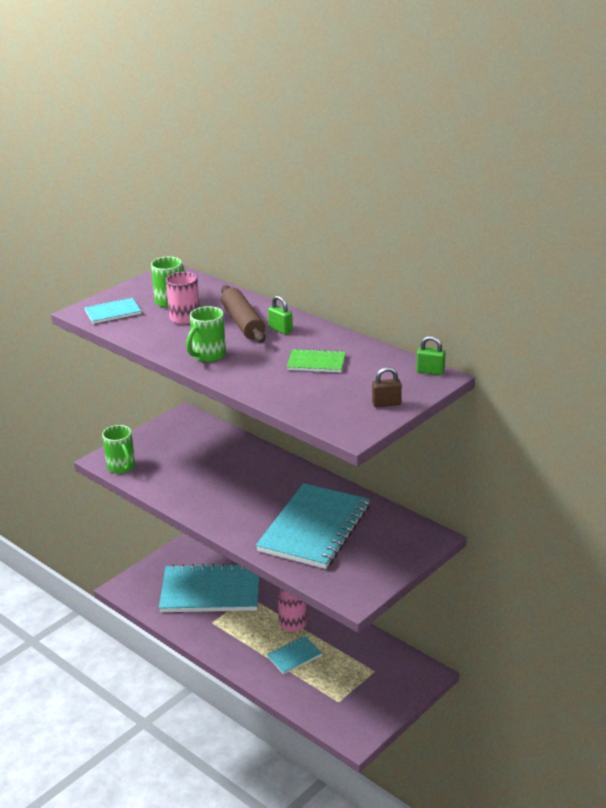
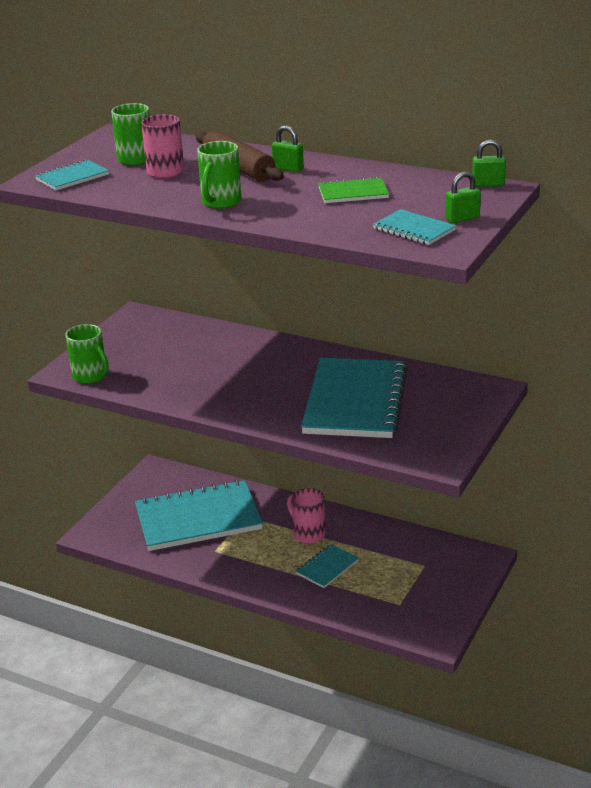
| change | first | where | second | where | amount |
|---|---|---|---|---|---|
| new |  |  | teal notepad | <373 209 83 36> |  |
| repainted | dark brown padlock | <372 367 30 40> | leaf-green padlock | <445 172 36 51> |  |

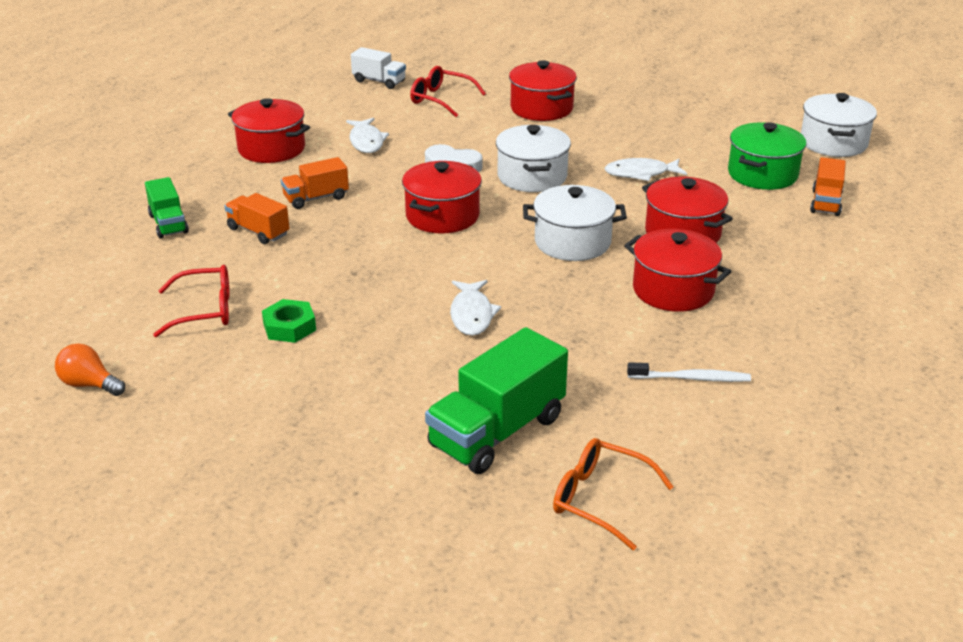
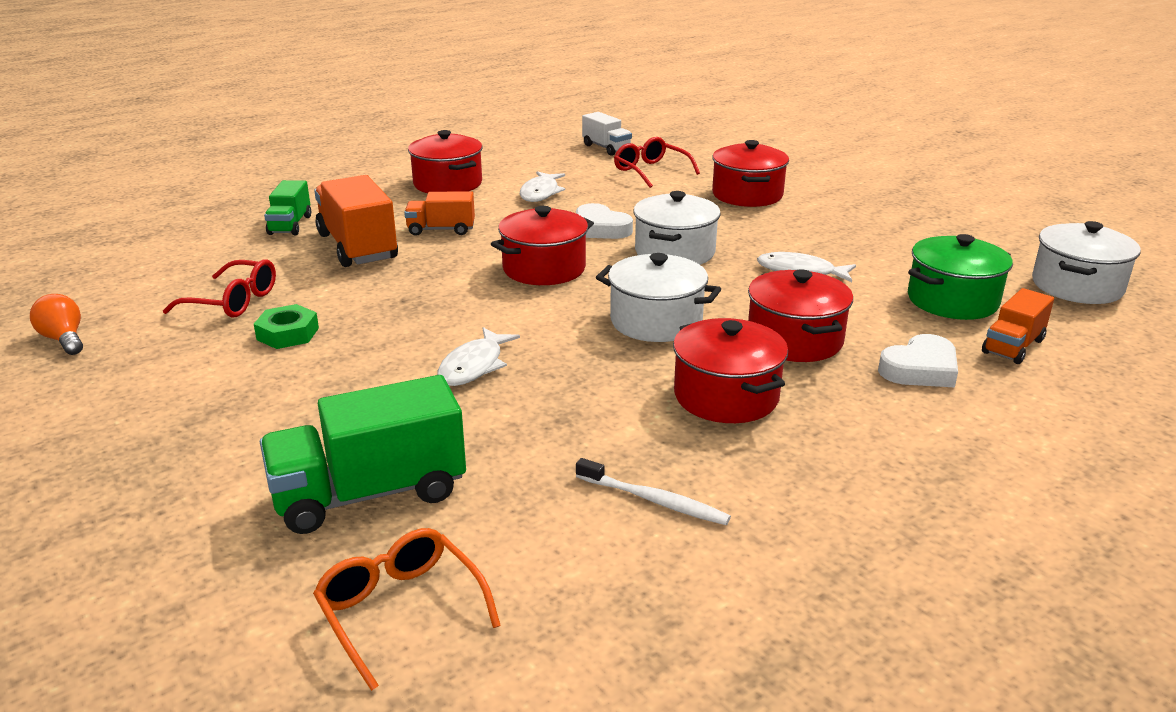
| change | first | where | second | where | amount |
|---|---|---|---|---|---|
| new |  |  | snow-white heart shape | <878 334 80 53> |  |
| scaled | orange lorry | <224 193 65 51> |  | <314 175 84 92> | x1.76 |

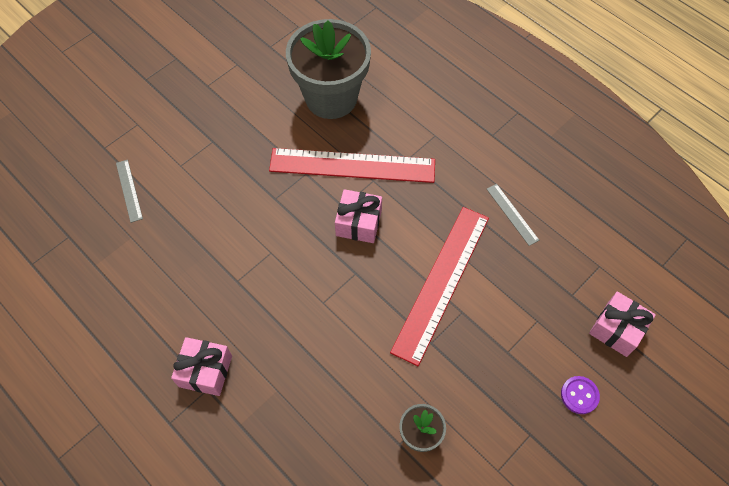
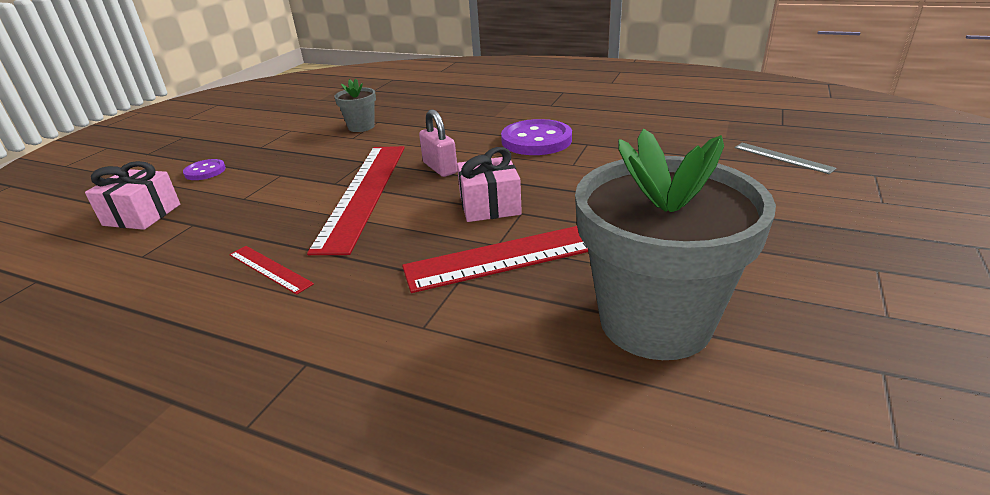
| change | first | where | second | where | amount |
|---|---|---|---|---|---|
| gone | rosy gift | <171 337 61 59> |  |  |  |
| new |  |  | rosy padlock | <419 109 39 68> |  |
| new |  |  | violet shirt button | <501 119 71 36> |  |
| repainted | ash-grey measuring stick | <487 184 52 62> | red measuring stick | <229 246 85 49> |  |

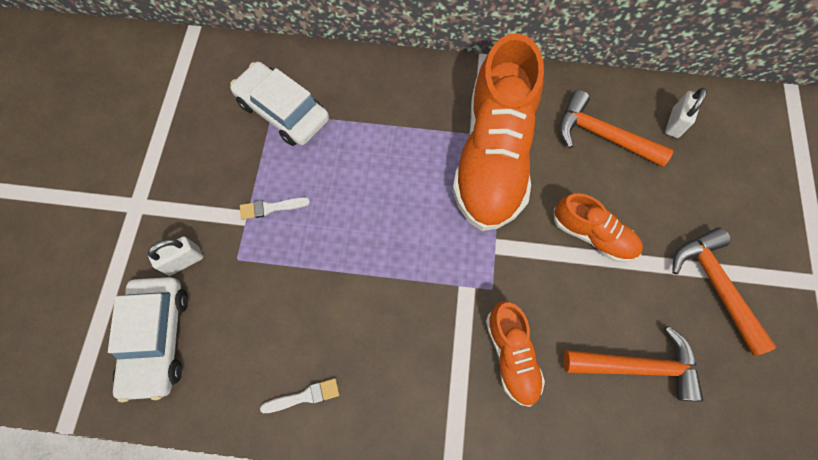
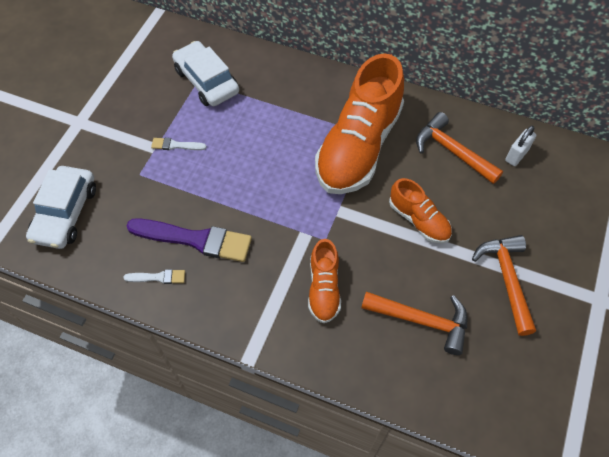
| change | first | where | second | where | amount |
|---|---|---|---|---|---|
| gone | snow-white padlock | <148 236 55 40> |  |  |  |
| new |  |  | violet brush | <126 219 126 43> |  |

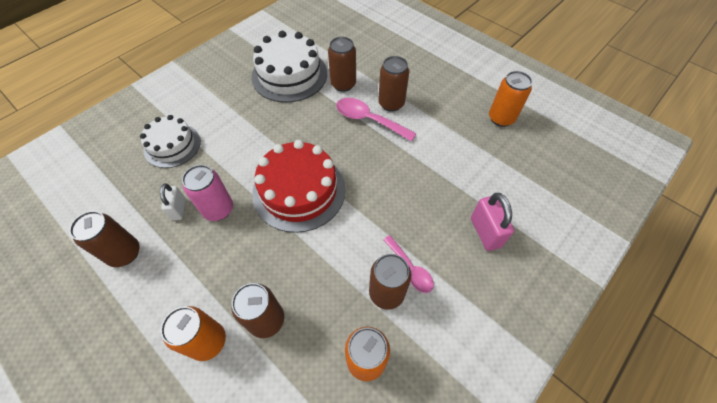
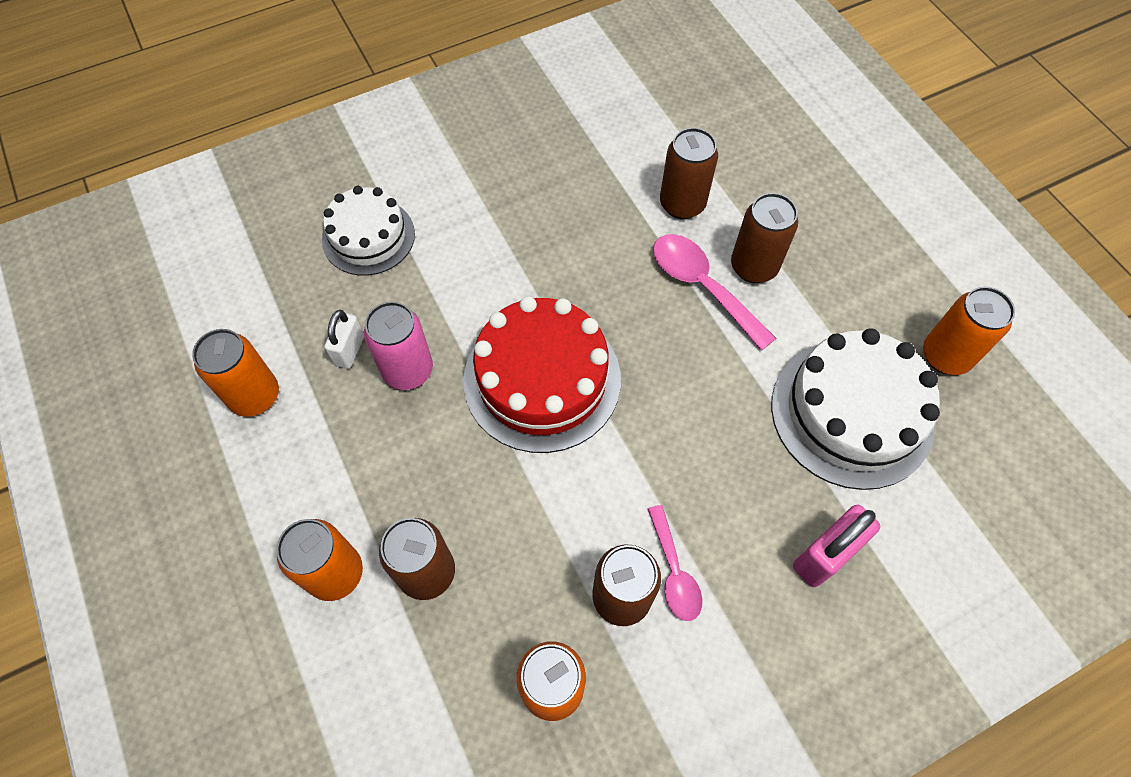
| change | first | where | second | where | amount |
|---|---|---|---|---|---|
| shifted | snow-white cake | <251 31 76 71> |  | <771 328 169 162> |  |
| repainted | dark brown tin | <69 211 70 56> | orange tin | <192 329 87 88> |  |
| rotated | rosy padlock | <471 193 43 58> |  | <793 505 87 82> | 45 degrees clockwise |

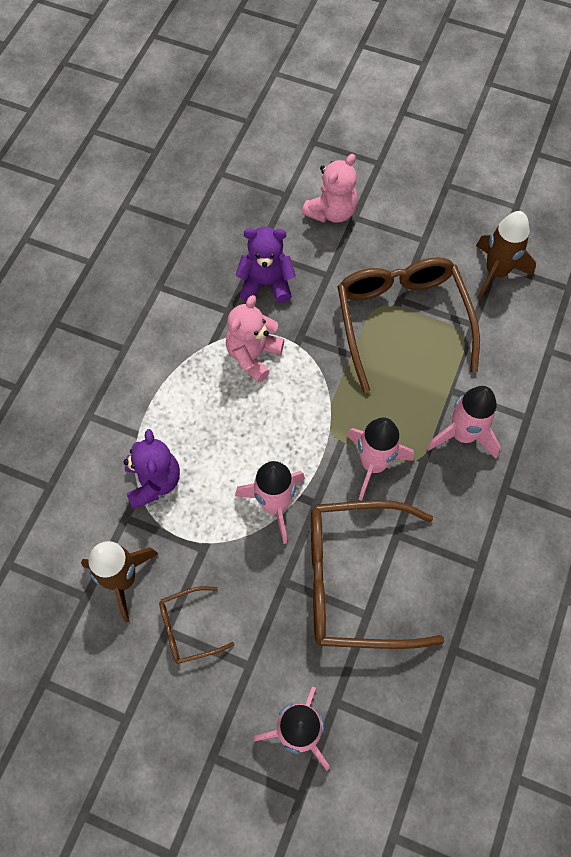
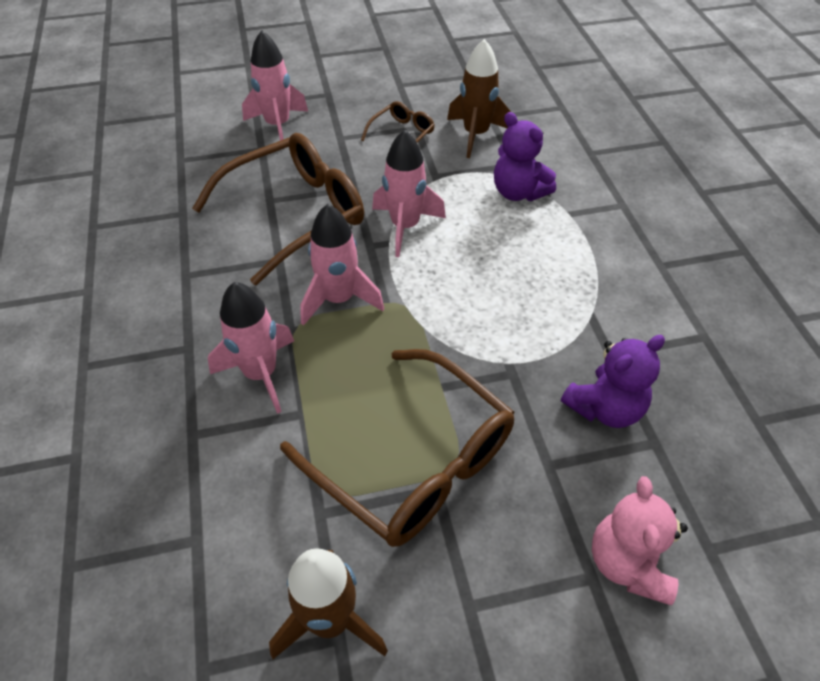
| change | first | where | second | where | amount |
|---|---|---|---|---|---|
| gone | rosy stuffed bear | <226 295 58 87> |  |  |  |

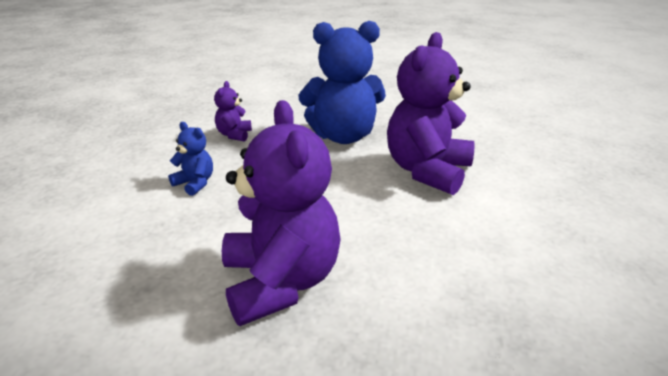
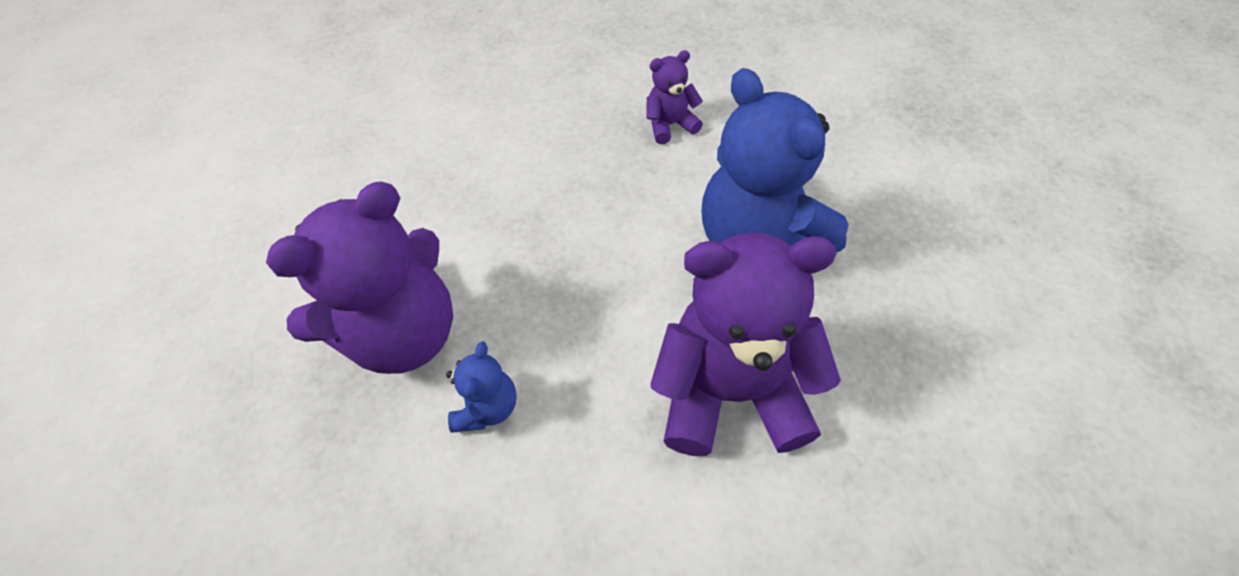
| change | first | where | second | where | amount |
|---|---|---|---|---|---|
| shifted | blue stuffed bear | <168 122 45 74> |  | <446 341 71 92> |  |

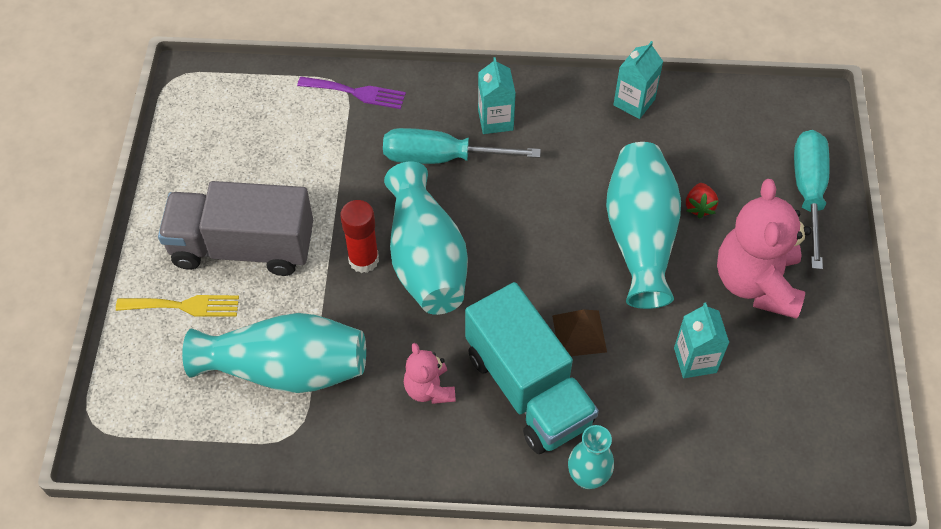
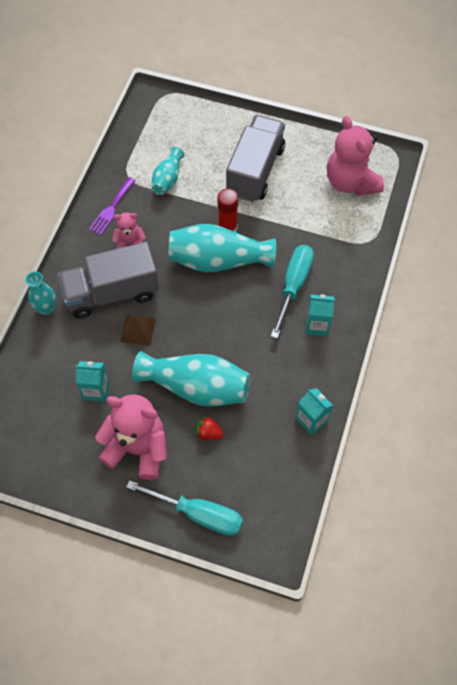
| change | first | where | second | where | amount |
|---|---|---|---|---|---|
| gone | yellow dinner fork | <116 295 123 22> |  |  |  |
| new |  |  | rosy stuffed bear | <327 116 57 80> |  |
| shifted | violet dinner fork | <297 77 109 32> |  | <89 177 47 58> |  |
| repainted | teal lorry | <465 282 134 172> | ash-grey lorry | <58 242 101 77> |  |
| scaled | teal flower vase | <182 313 184 80> |  | <152 147 32 48> | x0.55 |

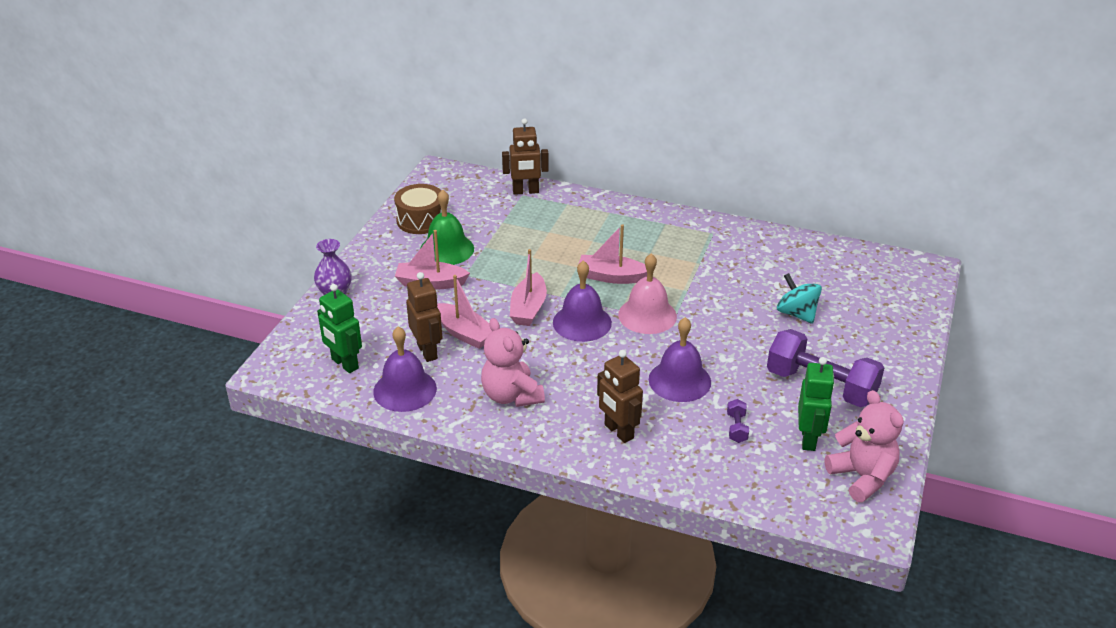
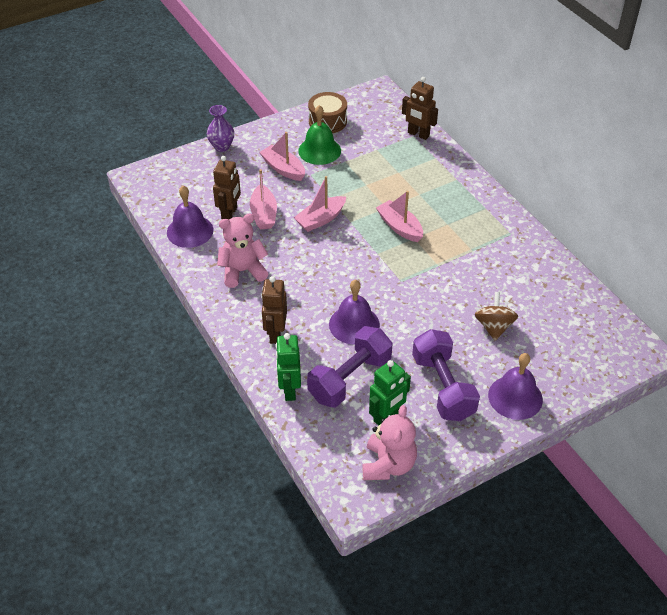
| change | first | where | second | where | amount |
|---|---|---|---|---|---|
| gone | rosy bell | <618 254 59 80> |  |  |  |
| shifted | leaf-green toy robot | <317 284 45 89> |  | <276 333 25 68> |  |
| shifted | violet bell | <553 261 59 81> |  | <488 353 55 67> |  |
| repainted | teal whirligig | <777 273 45 51> | dark brown whirligig | <475 292 43 49> |  |
| rotated | rosy stuffed bear | <481 318 64 89> |  | <217 214 52 74> | 60 degrees clockwise |
| scaled | violet free weight | <727 399 22 44> |  | <307 326 86 81> | x2.47 |

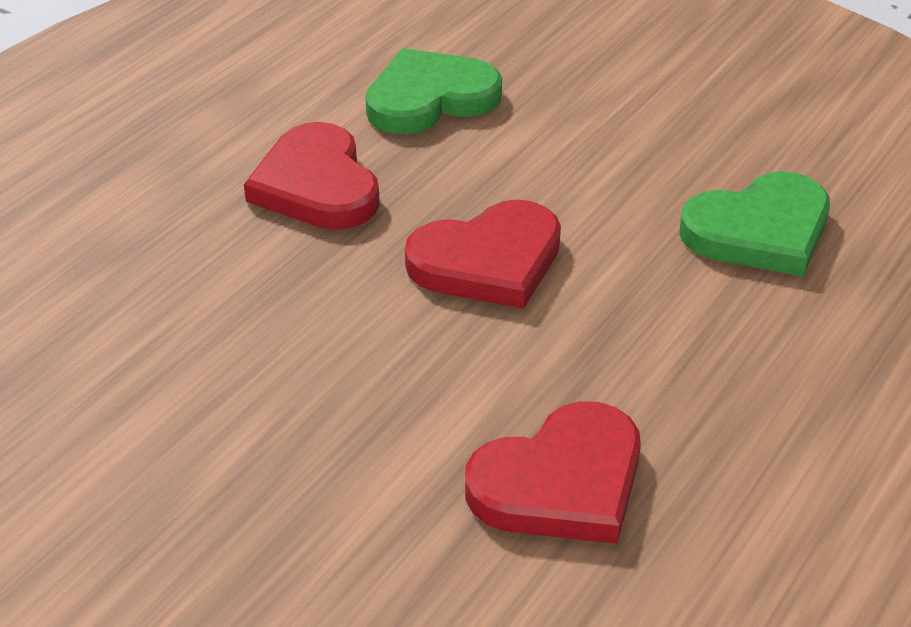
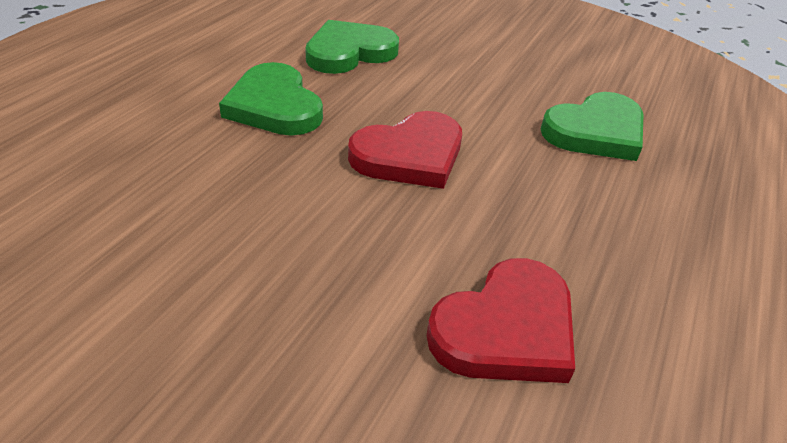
| change | first | where | second | where | amount |
|---|---|---|---|---|---|
| repainted | red heart shape | <244 122 136 108> | leaf-green heart shape | <219 62 104 74> |  |

